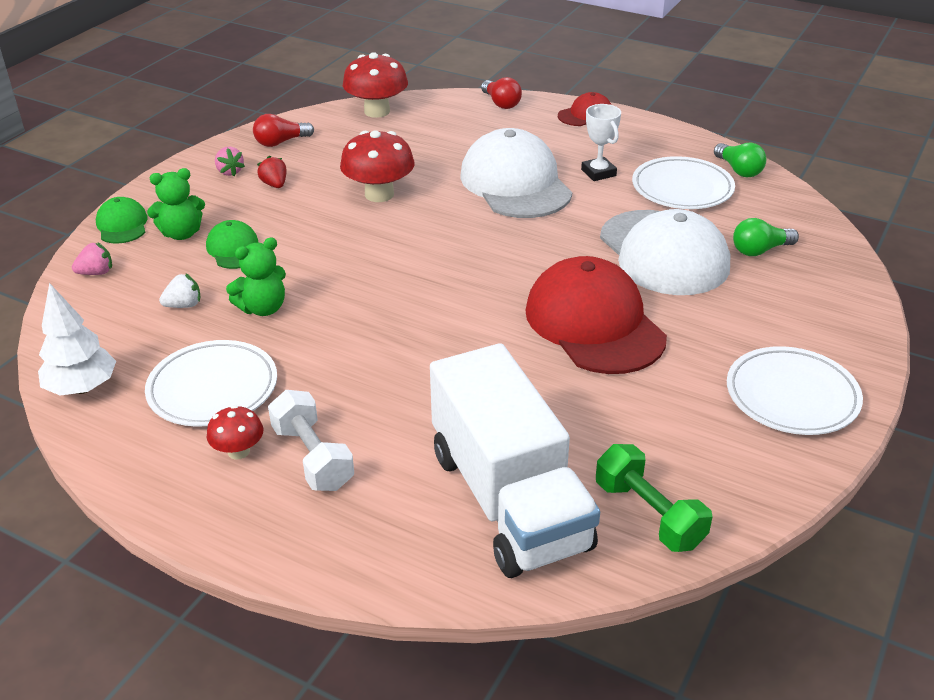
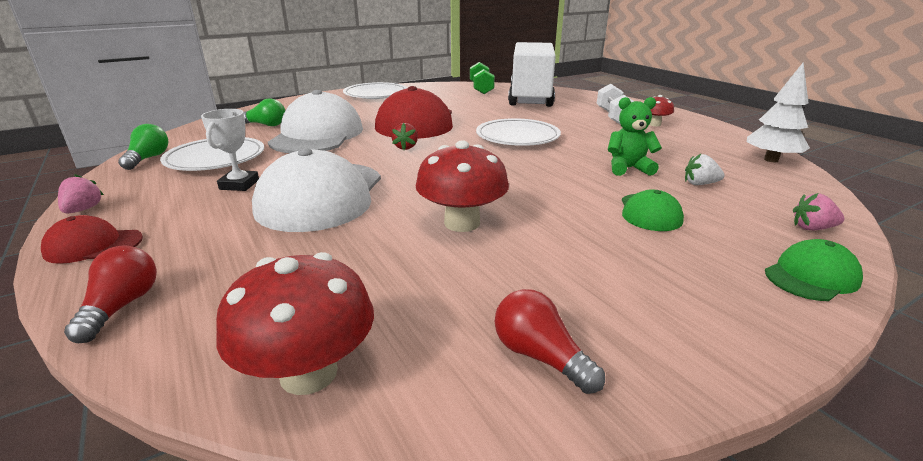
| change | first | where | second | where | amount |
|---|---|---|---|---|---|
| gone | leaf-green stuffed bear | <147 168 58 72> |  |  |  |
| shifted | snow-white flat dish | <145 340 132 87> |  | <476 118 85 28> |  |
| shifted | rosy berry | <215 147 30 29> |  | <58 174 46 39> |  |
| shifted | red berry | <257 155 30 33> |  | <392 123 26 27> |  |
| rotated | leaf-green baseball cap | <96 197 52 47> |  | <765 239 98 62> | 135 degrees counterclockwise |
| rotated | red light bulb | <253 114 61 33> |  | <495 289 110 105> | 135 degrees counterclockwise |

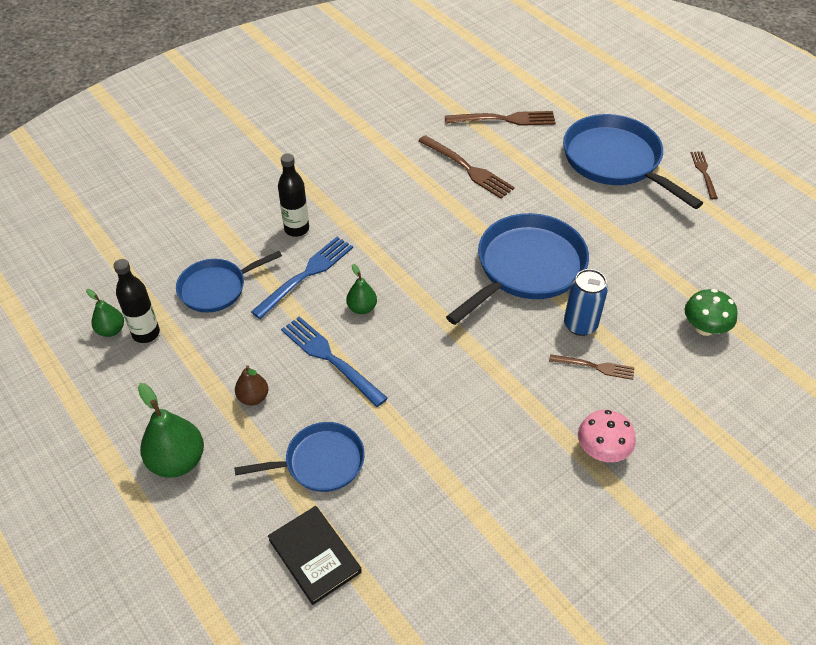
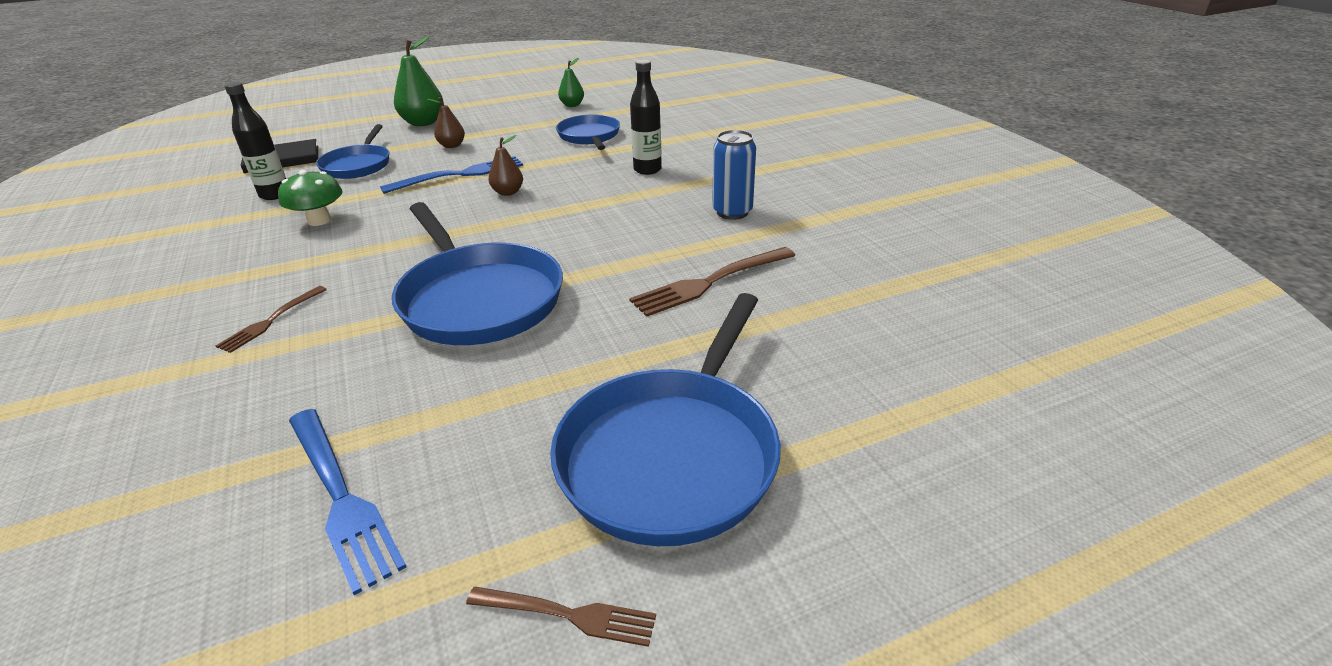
| change | first | where | second | where | amount |
|---|---|---|---|---|---|
| gone | dark brown dinner fork | <445 111 111 15> |  |  |  |
| gone | rosy mushroom | <578 410 58 52> |  |  |  |
| shifted | ebony flask | <114 259 46 84> |  | <224 82 62 118> |  |
| shifted | blue dinner fork | <251 237 102 82> |  | <289 409 117 186> |  |
| shifted | blue tin | <564 269 44 67> |  | <712 130 44 90> |  |
| shifted | leaf-green mushroom | <685 289 53 47> |  | <278 170 65 56> |  |
| repainted | leaf-green pear | <346 264 31 50> | dark brown pear | <489 135 34 61> |  |
| rotated | blue pan | <563 114 140 95> |  | <550 293 231 253> | 135 degrees clockwise |

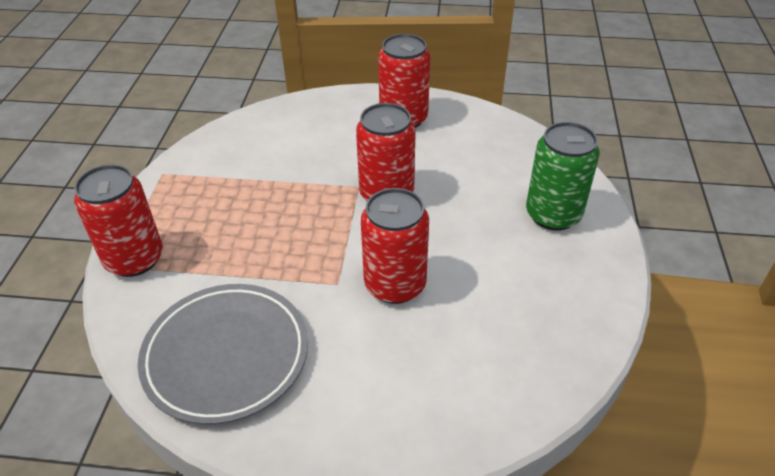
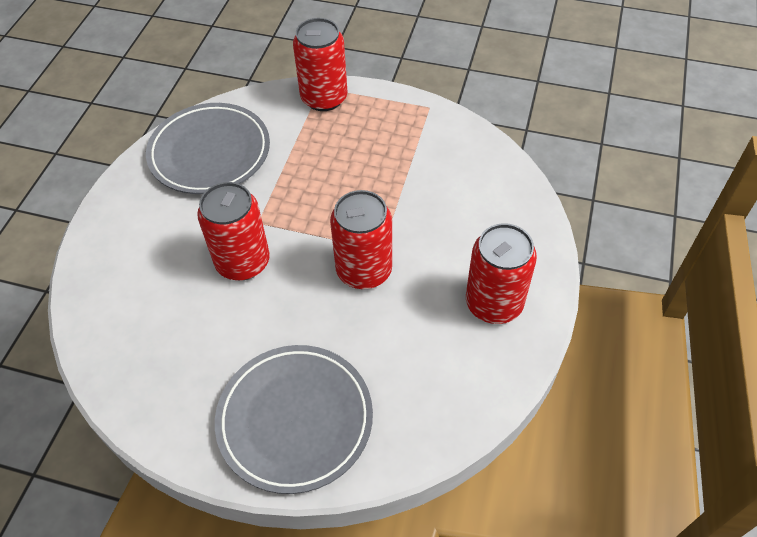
| change | first | where | second | where | amount |
|---|---|---|---|---|---|
| swapped | leaf-green tin | <526 122 74 109> | ash-grey flat dish | <215 345 158 149> |  |

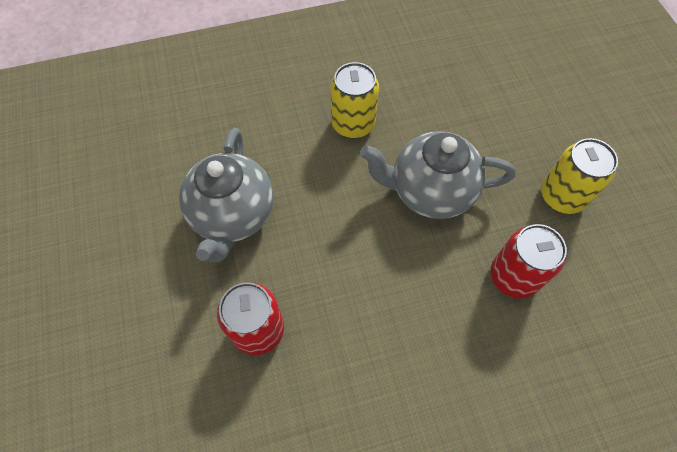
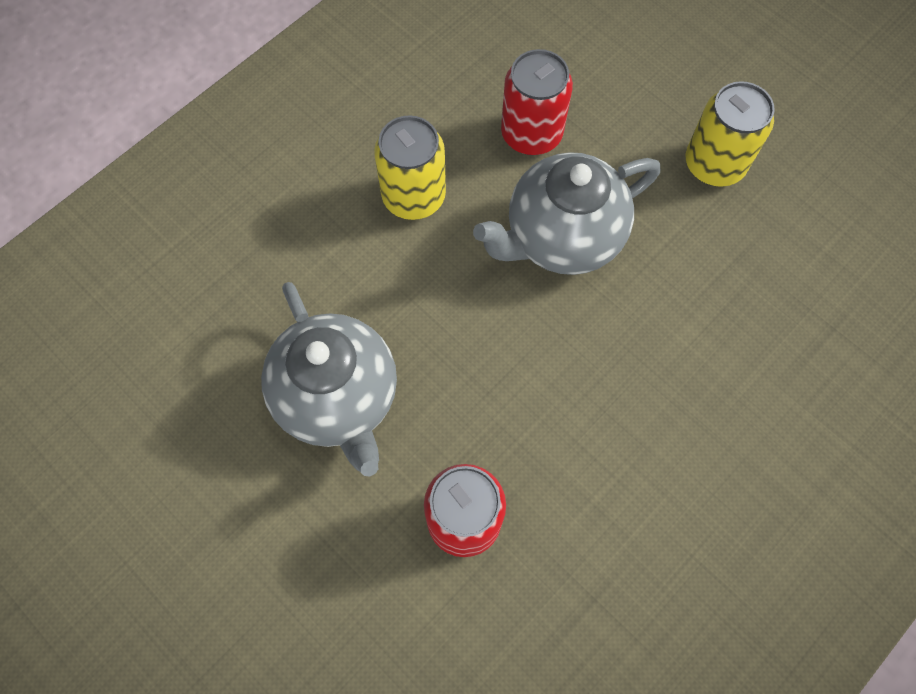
| change | first | where | second | where | amount |
|---|---|---|---|---|---|
| shifted | red tin | <491 224 76 75> |  | <501 49 72 106> |  |

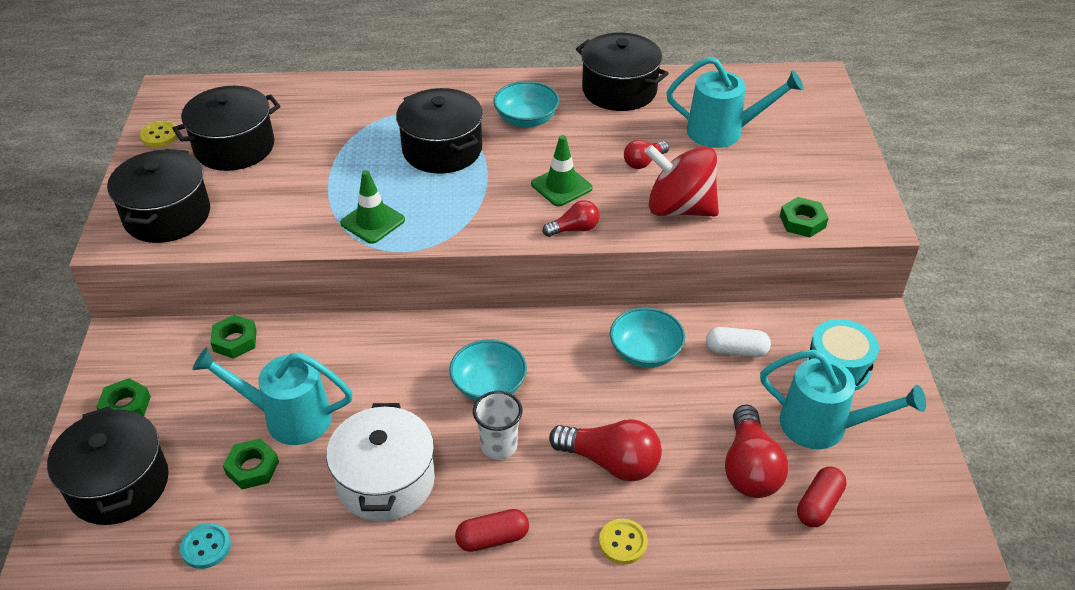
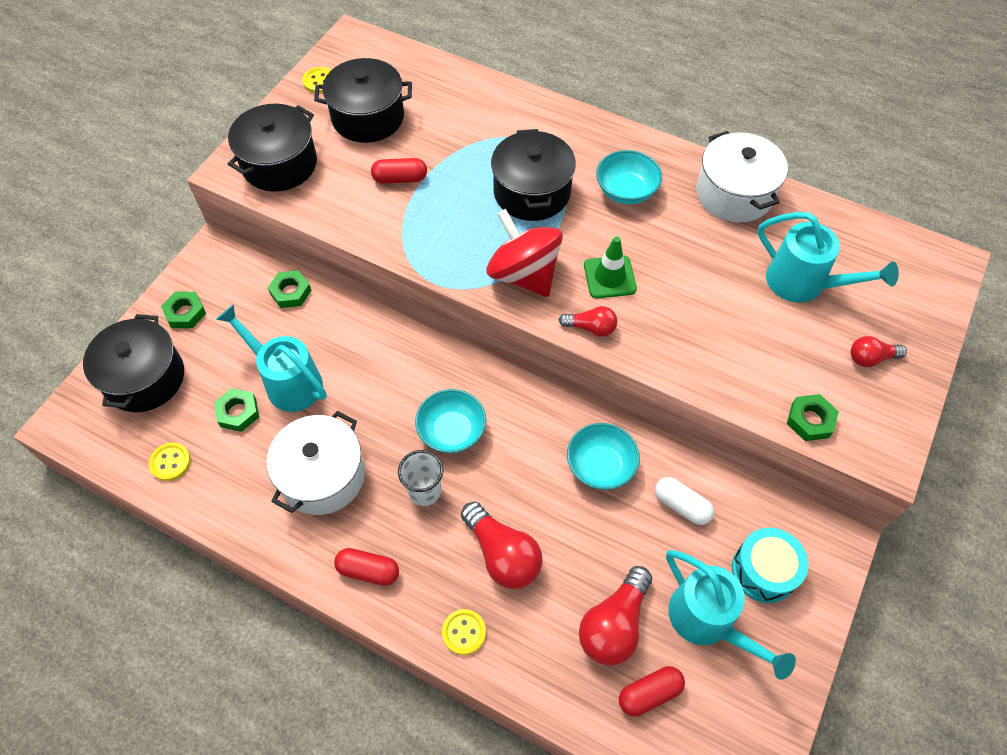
| change | first | where | second | where | amount |
|---|---|---|---|---|---|
| gone | leaf-green traffic cone | <340 170 65 74> |  |  |  |
| new |  |  | red capsule | <371 158 56 26> |  |
| shifted | red light bulb | <624 140 45 29> |  | <851 336 56 31> |  |
| shifted | red whirligig | <645 145 74 72> |  | <486 209 77 88> |  |
| repainted | teal shirt button | <180 523 51 46> | yellow shirt button | <149 443 42 38> |  |
| repainted | ebony stockpot | <576 32 93 79> | snow-white stockpot | <697 131 91 92> |  |

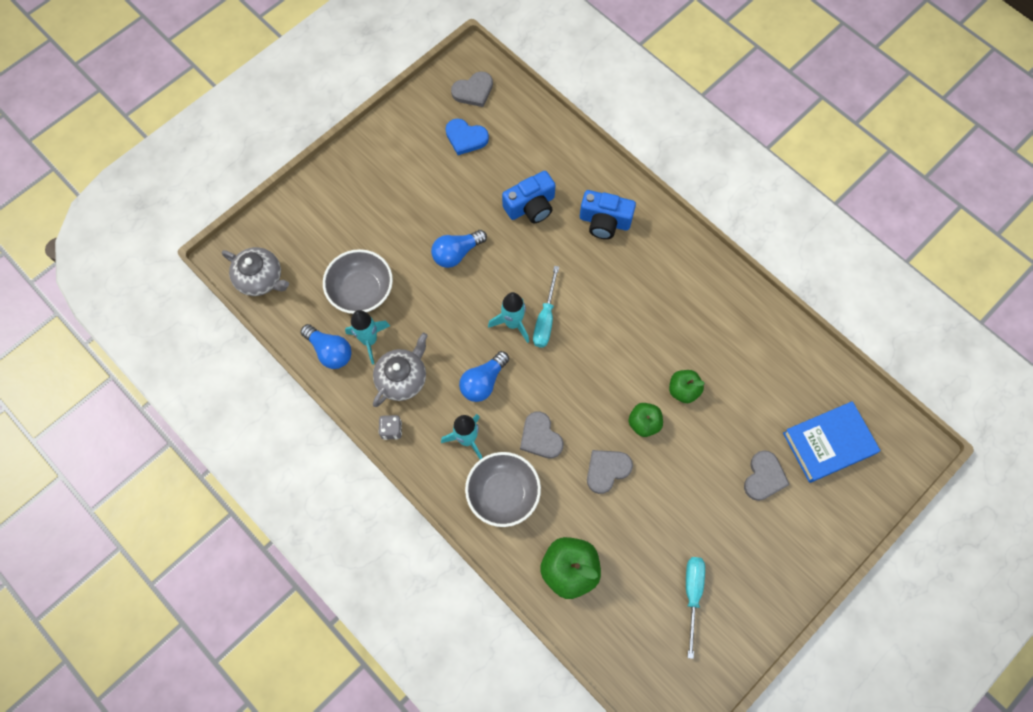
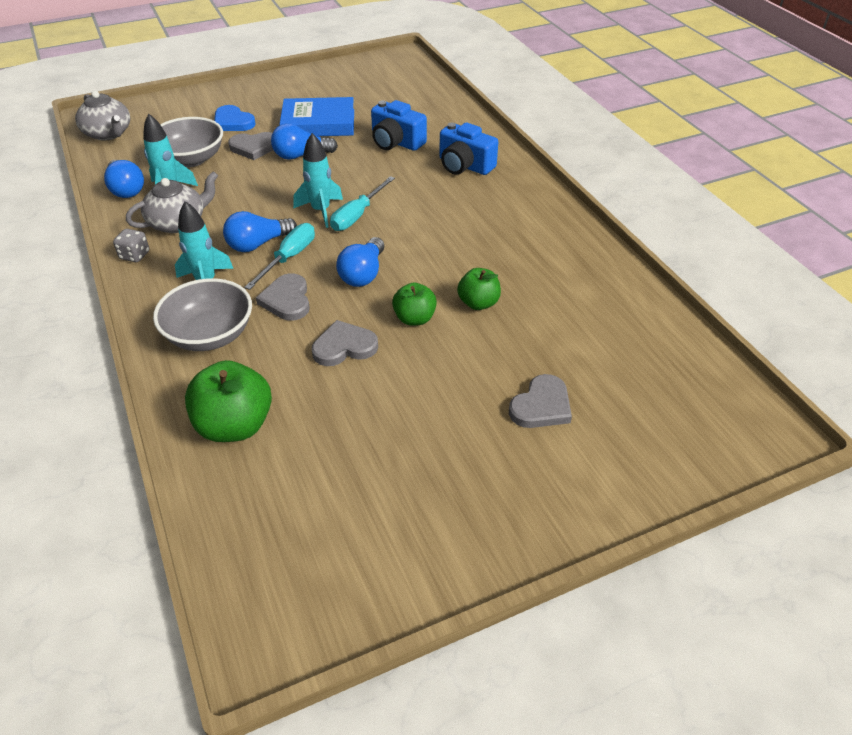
| change | first | where | second | where | amount |
|---|---|---|---|---|---|
| new |  |  | blue light bulb | <336 237 48 50> |  |
| shifted | blue heart shape | <446 119 43 36> |  | <214 105 42 26> |  |
| shifted | ash-grey heart shape | <451 71 42 36> |  | <228 132 45 28> |  |
| shifted | teal screwdriver | <686 557 19 102> |  | <244 223 71 67> |  |
| shifted | blue hardcover | <783 401 98 82> |  | <280 97 74 39> |  |
| rotated | blue camera | <502 171 54 52> |  | <371 100 56 51> | 45 degrees clockwise |

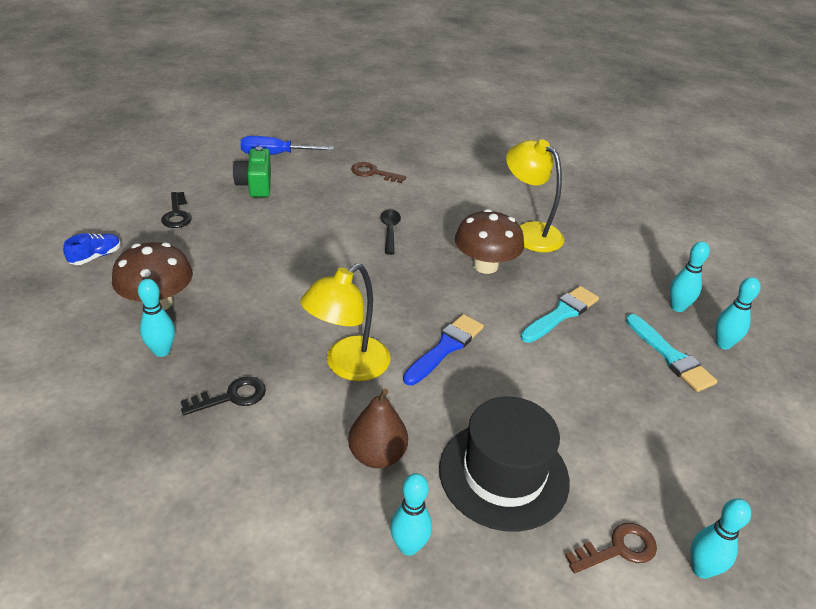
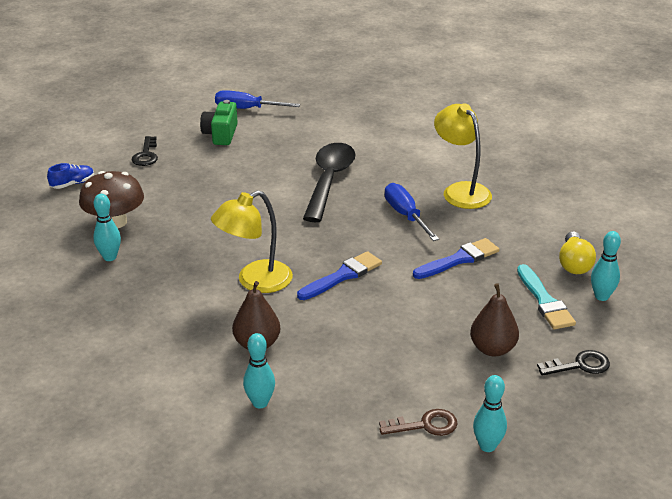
| change | first | where | second | where | amount |
|---|---|---|---|---|---|
| gone | dark brown door key | <351 162 55 21> |  |  |  |
| gone | ebony top hat | <439 396 131 136> |  |  |  |
| new |  |  | dark brown pear | <470 283 49 73> |  |
| shifted | ebony door key | <181 377 85 38> |  | <537 350 73 26> |  |
| swapped | dark brown mushroom | <455 209 69 65> | blue screwdriver | <385 183 54 58> |  |
| swapped | teal skittle | <670 241 40 71> | yellow light bulb | <559 231 37 43> |  |
| repainted | teal brush | <520 286 79 57> | blue brush | <413 238 86 41> |  |
| scaled | ebony spoon | <380 209 21 46> |  | <303 143 53 79> | x2.08 |

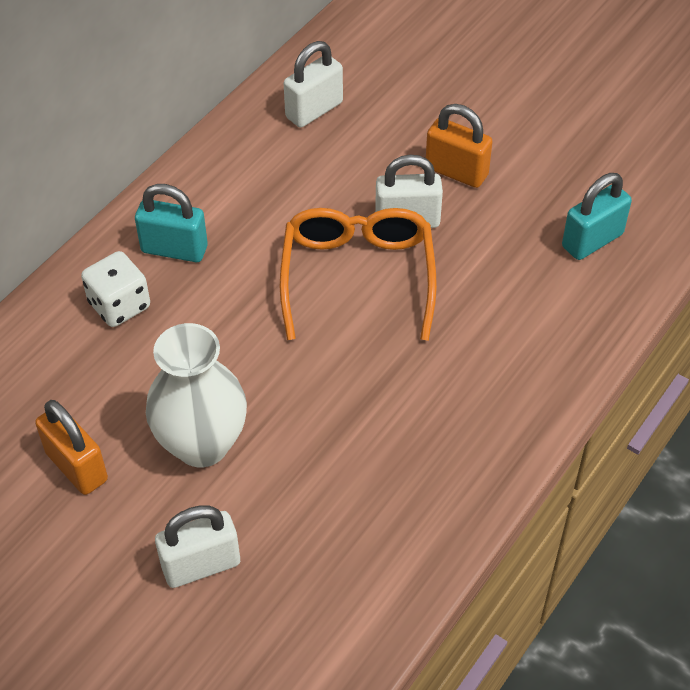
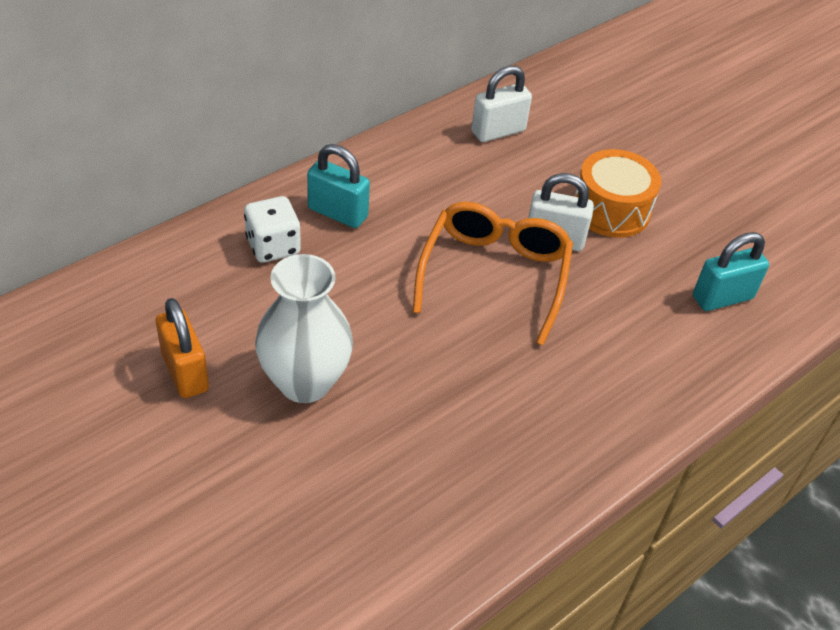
| change | first | where | second | where | amount |
|---|---|---|---|---|---|
| gone | snow-white padlock | <155 505 85 83> |  |  |  |
| swapped | orange padlock | <426 104 67 84> | orange toy drum | <575 149 86 89> |  |

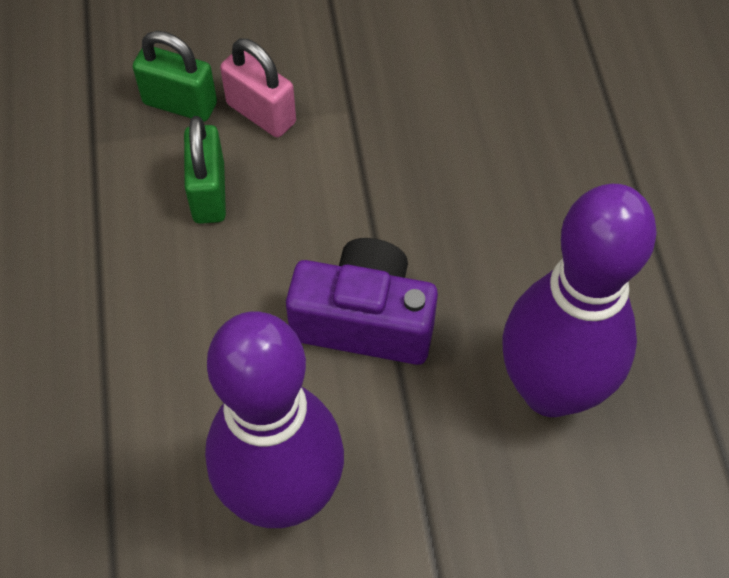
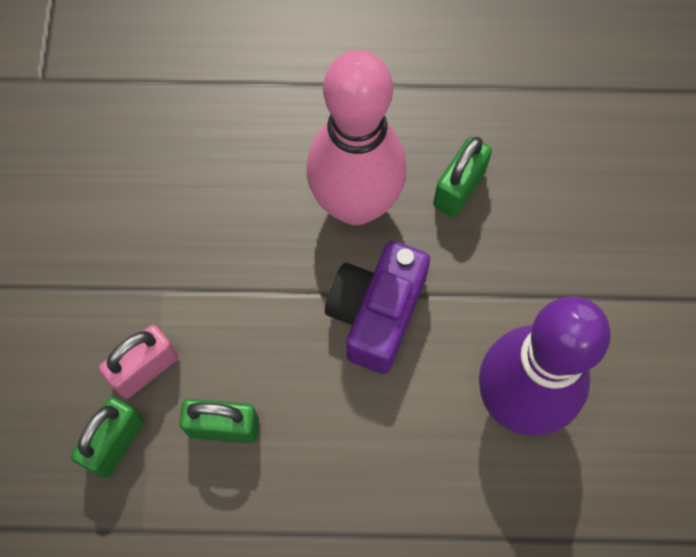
| change | first | where | second | where | amount |
|---|---|---|---|---|---|
| new |  |  | rosy skittle | <307 50 100 175> |  |
| swapped | violet skittle | <502 184 155 233> | leaf-green padlock | <433 137 59 80> |  |

